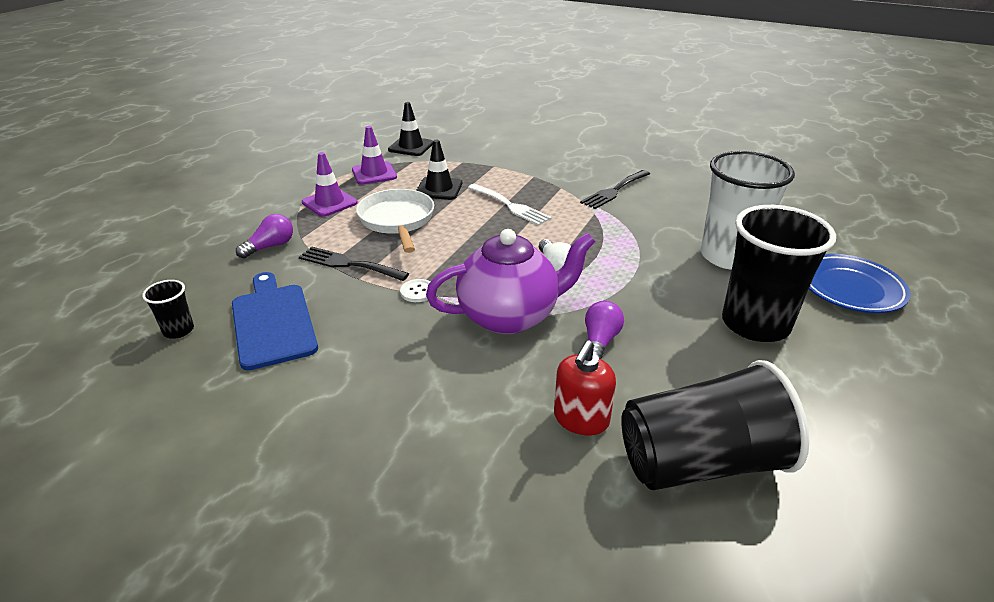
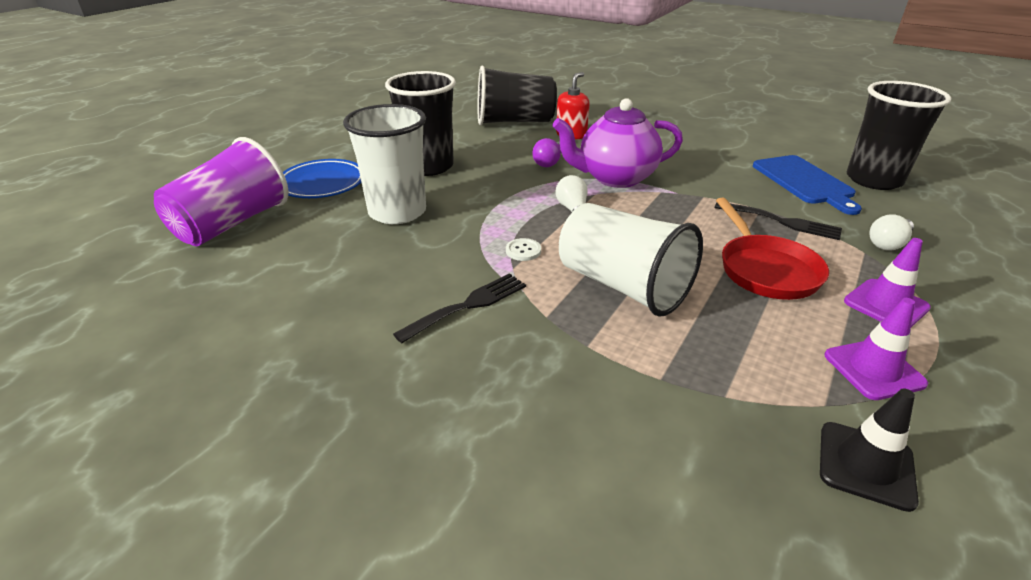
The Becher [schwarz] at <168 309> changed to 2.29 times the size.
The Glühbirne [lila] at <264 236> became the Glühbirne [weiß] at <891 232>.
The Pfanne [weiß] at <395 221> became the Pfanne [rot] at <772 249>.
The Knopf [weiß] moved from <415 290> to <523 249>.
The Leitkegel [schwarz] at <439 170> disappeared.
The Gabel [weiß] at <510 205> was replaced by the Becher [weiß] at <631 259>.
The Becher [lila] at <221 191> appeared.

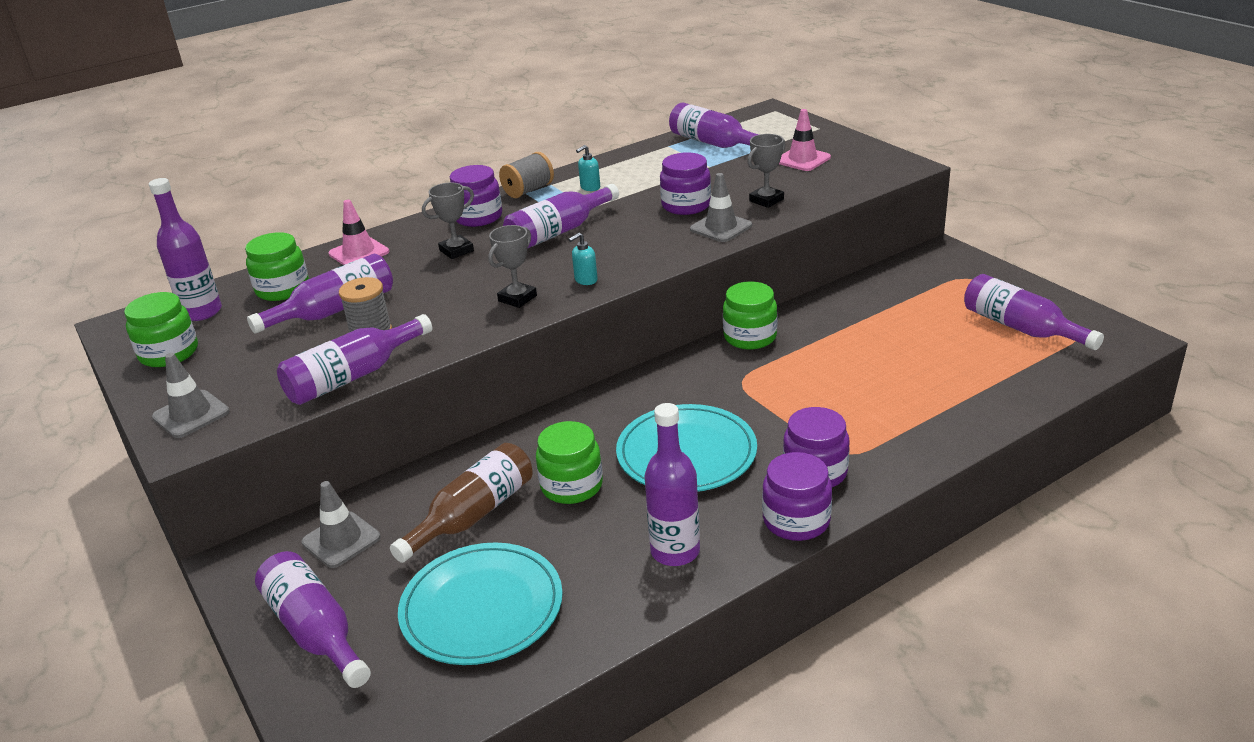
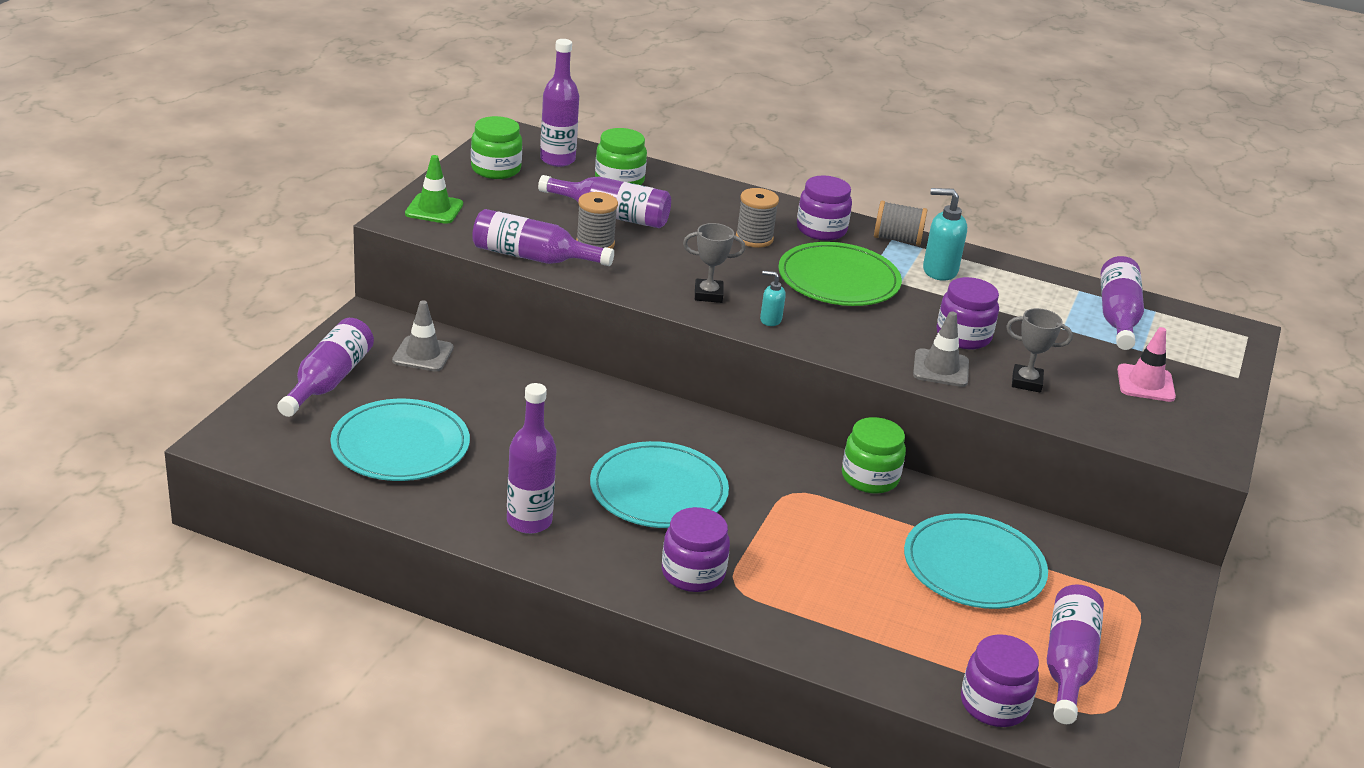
The Leitkegel [grau] at <191 395> became the Leitkegel [grün] at <434 189>.
The Leitkegel [rosa] at <359 232> disappeared.
The Flasche [braun] at <461 503> disappeared.
The Pokal [grau] at <448 221> was replaced by the Garnrolle [grau] at <757 218>.
The Flasche [lila] at <561 216> was replaced by the Teller [grün] at <840 274>.
The Einmachglas [grün] at <569 462> disappeared.
The Seifenspender [türkis] at <588 168> changed to 1.77 times the size.
The Einmachglas [lila] moved from <797 496> to <1000 680>.
The Teller [türkis] at <976 561> appeared.

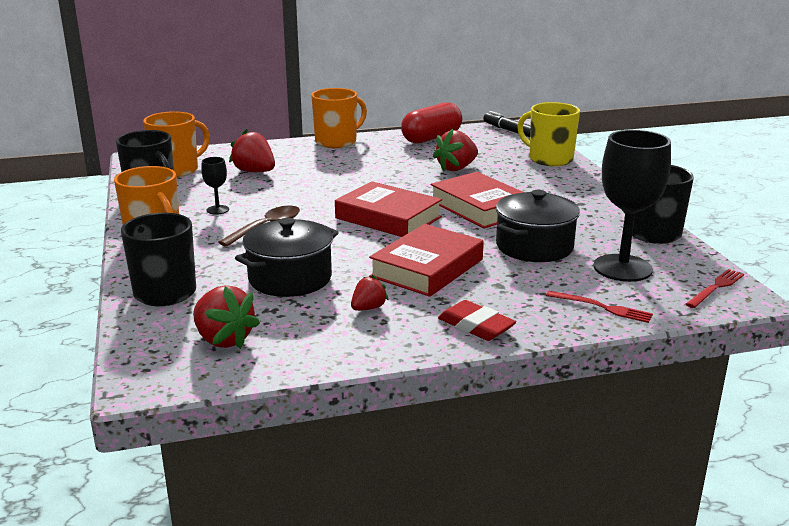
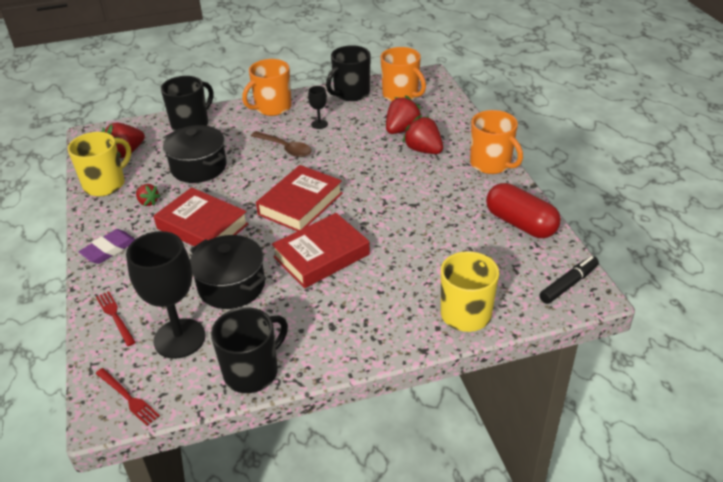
The Erdbeere [rot] moved from <455 150> to <422 135>.
The Radiergummi [rot] at <477 320> became the Radiergummi [lila] at <107 246>.
The Gabel [rot] at <599 307> turned 120 degrees clockwise.
The Tasse [gelb] at <99 164> appeared.

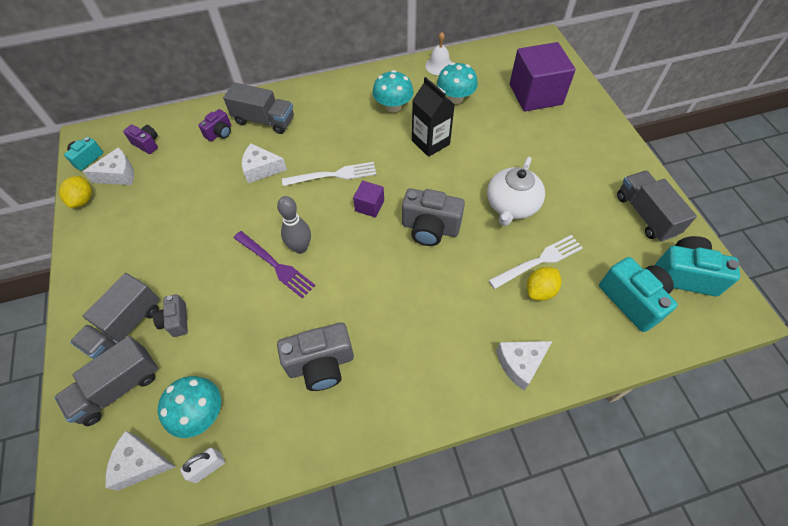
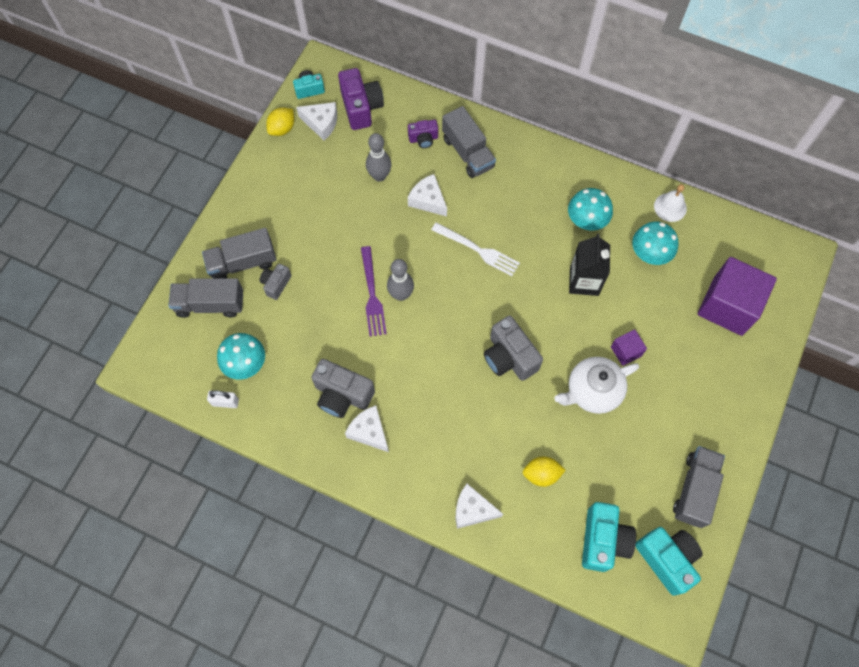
The Käse [weiß] moved from <140 461> to <367 428>.
The Kamera [lila] at <140 139> changed to 1.76 times the size.
The Kubus [lila] moved from <368 199> to <629 347>.
The Gabel [weiß] at <536 262> disappeared.
The Bowlingkegel [grau] at <378 157> appeared.

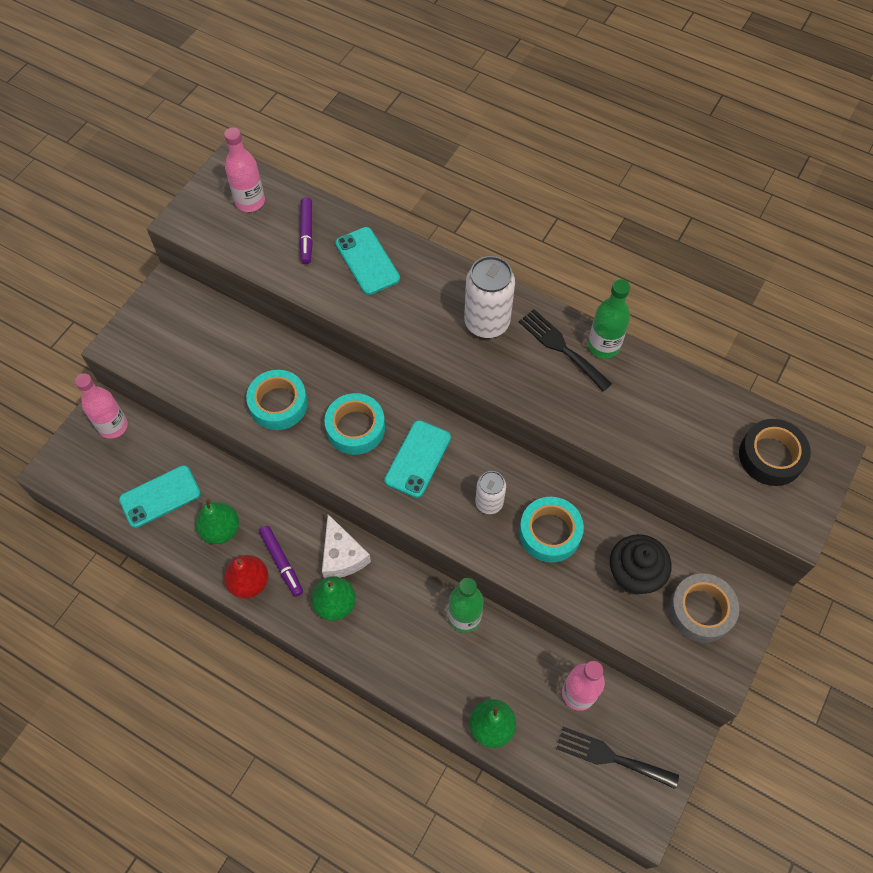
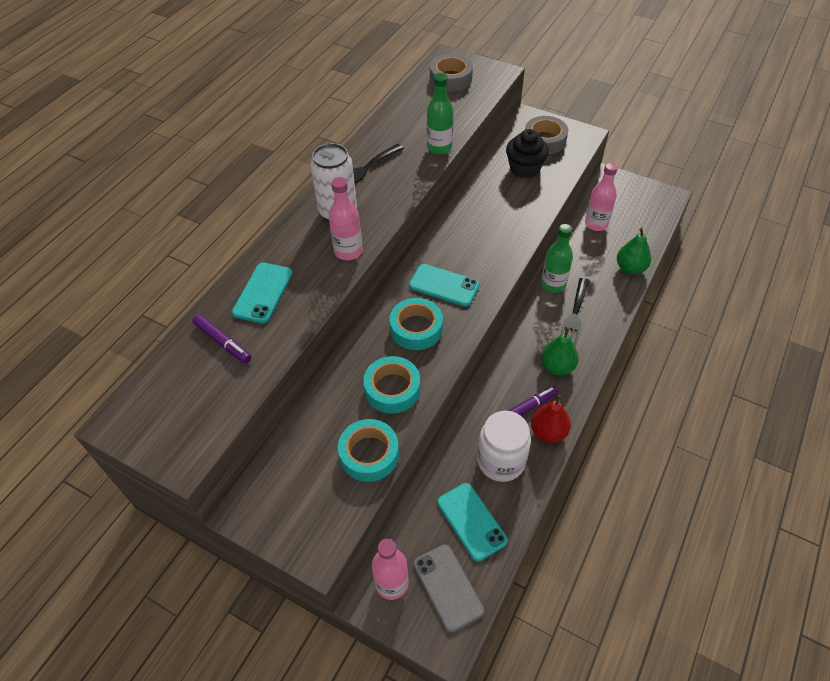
The Birne [grün] at <217 521> was replaced by the Einmachglas [weiß] at <504 446>.
The Flasche [rosa] moved from <244 170> to <346 218>.
The Filzstift [lila] at <306 230> turned 45 degrees clockwise.
The Käse [weiß] at <346 546> disappeared.
The Handy [türkis] at <367 261> turned 45 degrees counterclockwise.
The Dose [weiß] at <490 492> disappeared.
The Klebeband [türkis] moved from <551 530> to <368 450>.
The Gabel [schwarz] moved from <617 758> to <574 313>.
The Flasche [grün] moved from <609 319> to <440 113>.
The Klebeband [schwarz] at <775 452> became the Klebeband [grau] at <451 72>.
The Handy [grau] at <448 588> appeared.

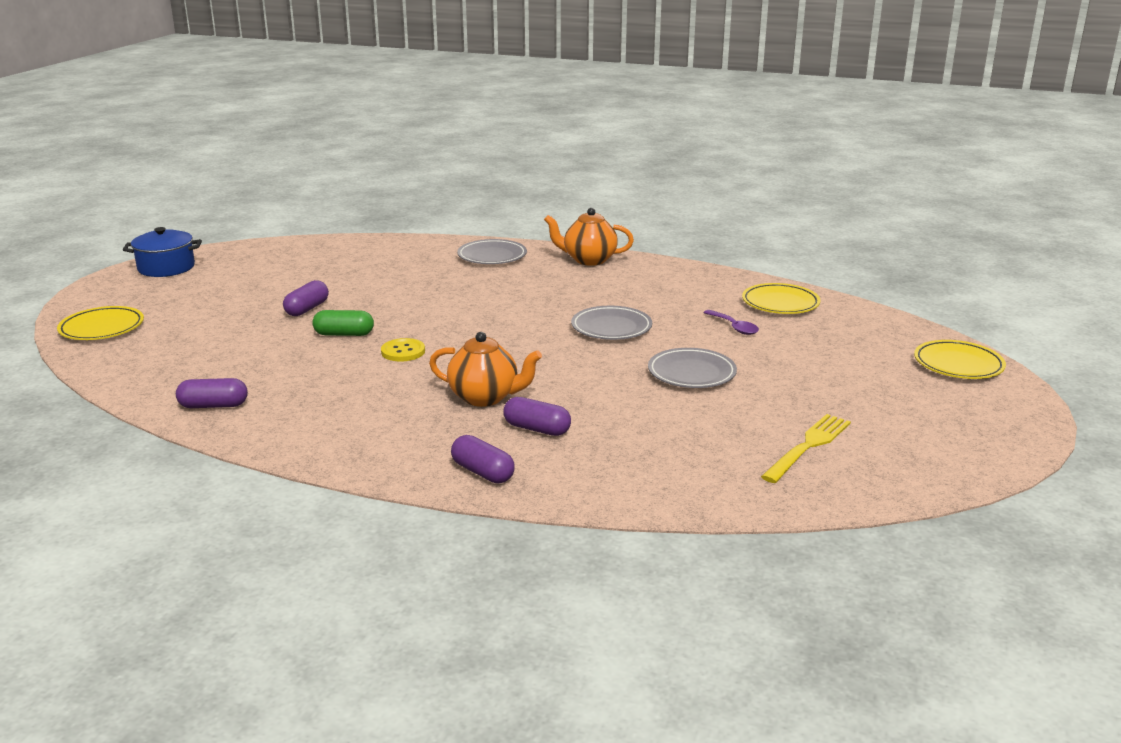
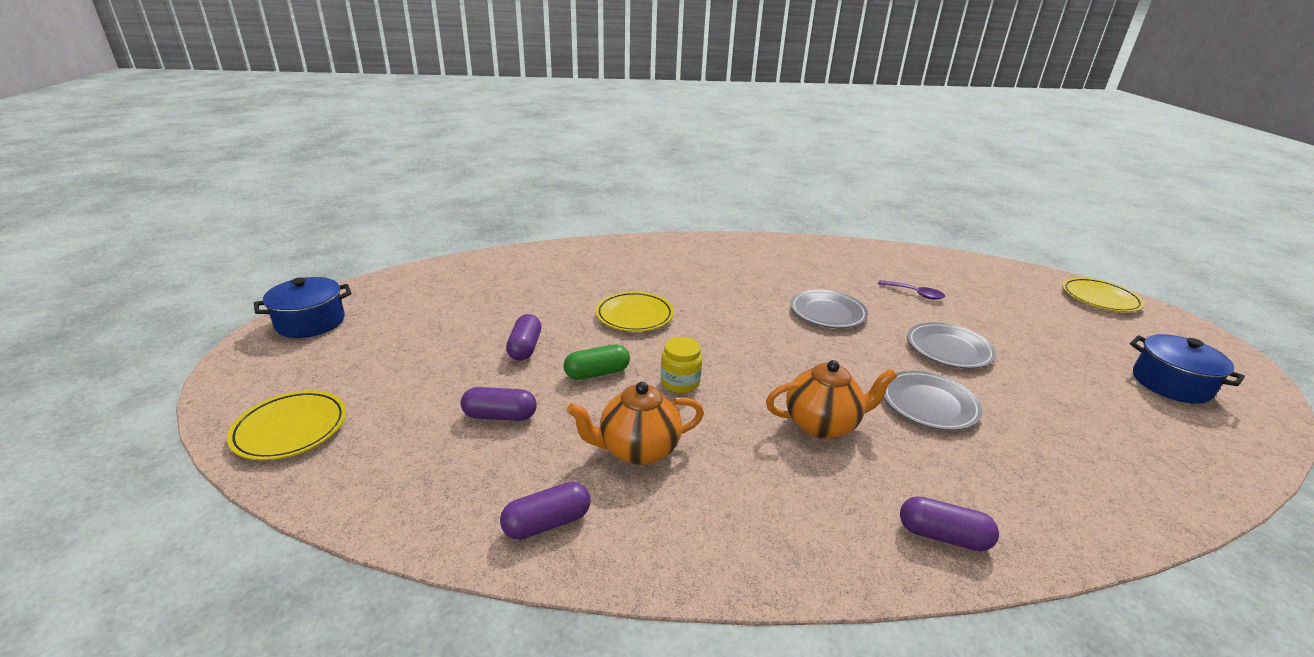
The Knopf [gelb] at <403 350> was replaced by the Einmachglas [gelb] at <681 365>.
The Teller [grau] moved from <492 251> to <933 401>.
The Kapsel [lila] moved from <537 416> to <499 404>.
The Teekanne [orange] moved from <589 237> to <635 423>.
The Teller [gelb] moved from <781 298> to <634 311>.
The Gabel [gelb] at <806 448> disappeared.
The Kochtopf [blau] at <1187 369> appeared.

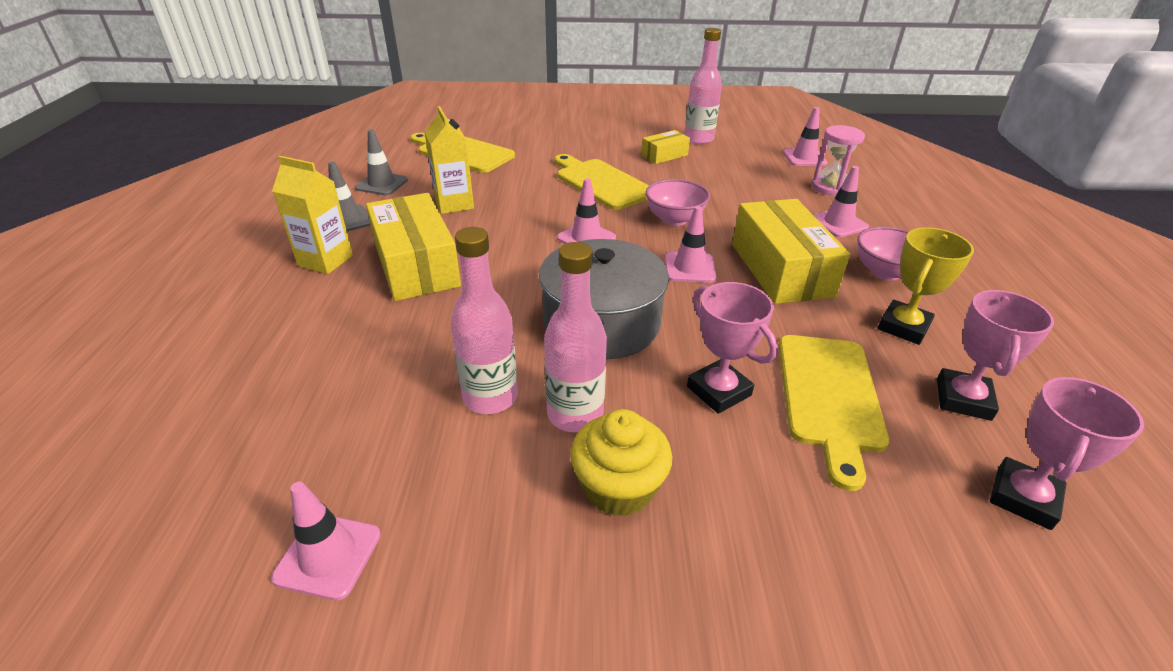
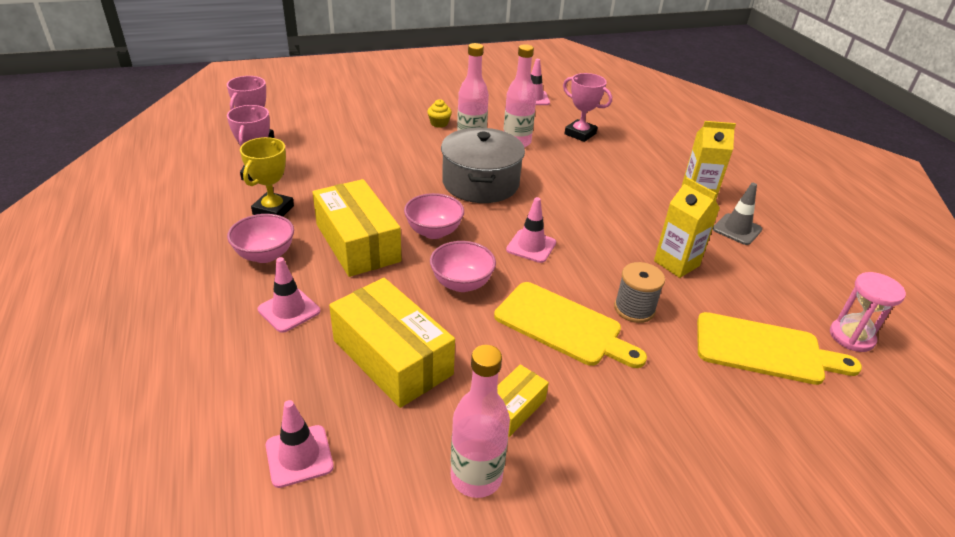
The Leitkegel [grau] at <381 162> disappeared.
The Schachtel [gelb] moved from <413 247> to <392 343>.
The Muffin [gelb] at <621 463> changed to 0.57 times the size.
The Leitkegel [rosa] at <691 244> was replaced by the Schüssel [rosa] at <434 216>.
The Pokal [rosa] moved from <732 348> to <587 107>.
The Schneidebrett [gelb] at <834 413> disappeared.
The Sanduhr [rosa] moved from <838 160> to <868 312>.
The Garnrolle [grau] at <639 292> appeared.

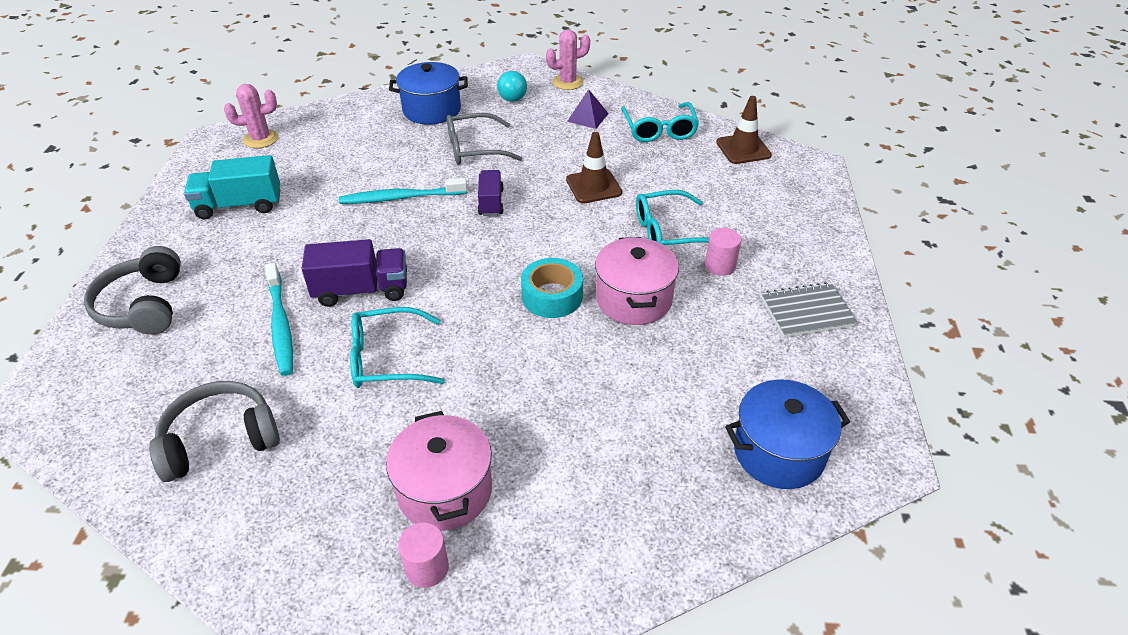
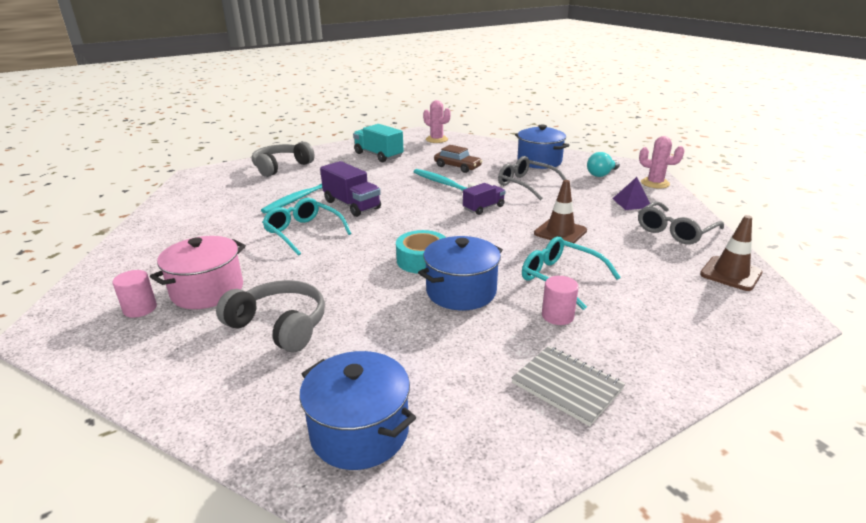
The Kopfhörer [grau] moved from <214 431> to <270 316>.
The Kochtopf [rosa] at <637 281> became the Kochtopf [blau] at <460 273>.
The Brille [türkis] at <660 122> became the Brille [grau] at <681 223>.
The Auto [braun] at <458 159> appeared.

